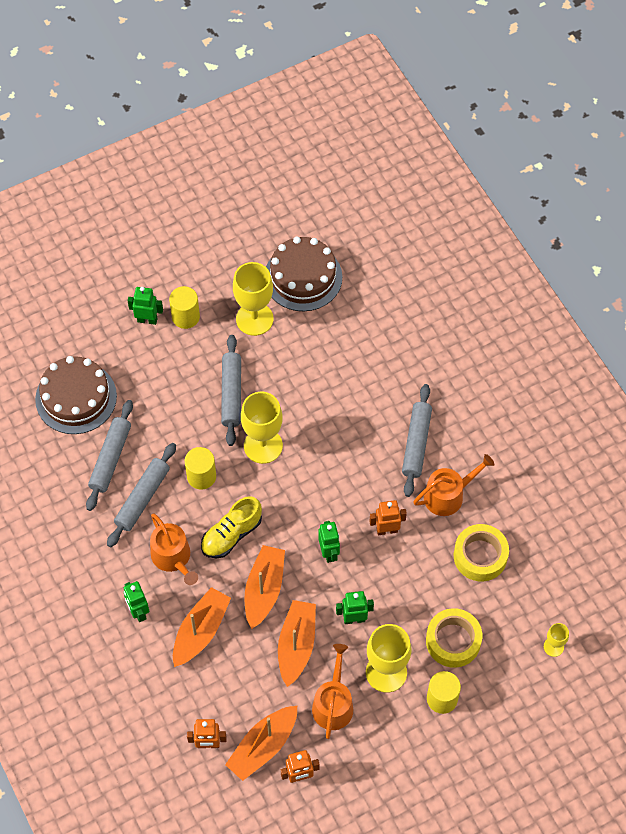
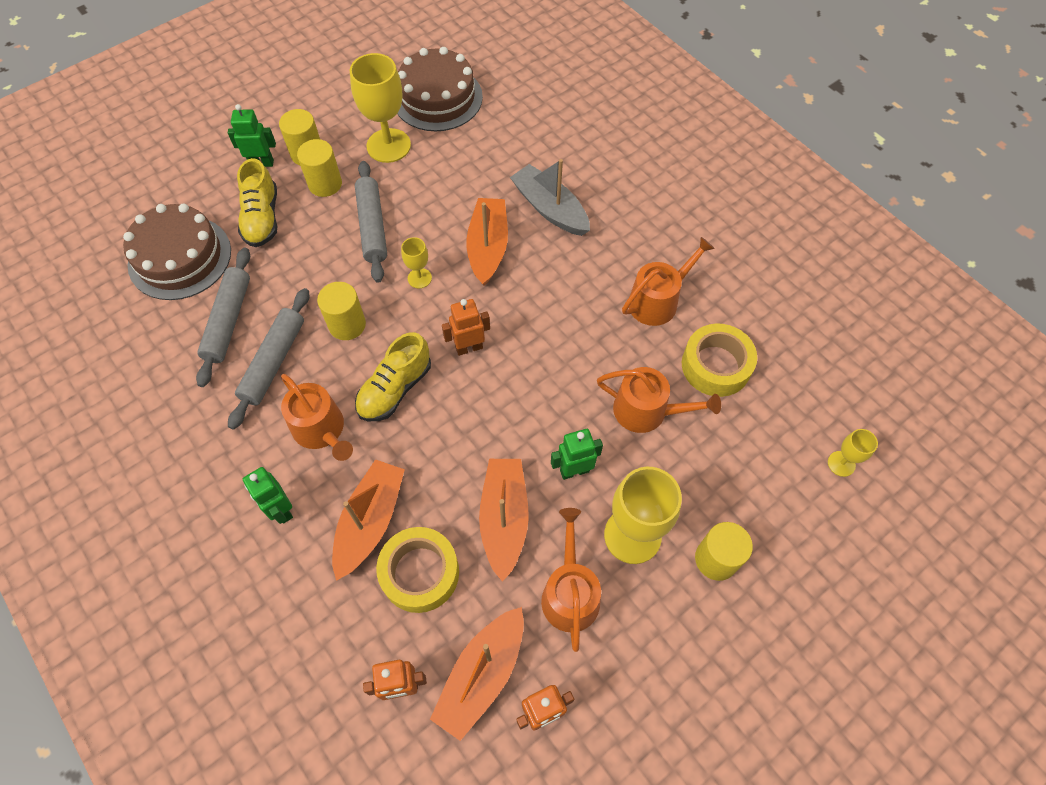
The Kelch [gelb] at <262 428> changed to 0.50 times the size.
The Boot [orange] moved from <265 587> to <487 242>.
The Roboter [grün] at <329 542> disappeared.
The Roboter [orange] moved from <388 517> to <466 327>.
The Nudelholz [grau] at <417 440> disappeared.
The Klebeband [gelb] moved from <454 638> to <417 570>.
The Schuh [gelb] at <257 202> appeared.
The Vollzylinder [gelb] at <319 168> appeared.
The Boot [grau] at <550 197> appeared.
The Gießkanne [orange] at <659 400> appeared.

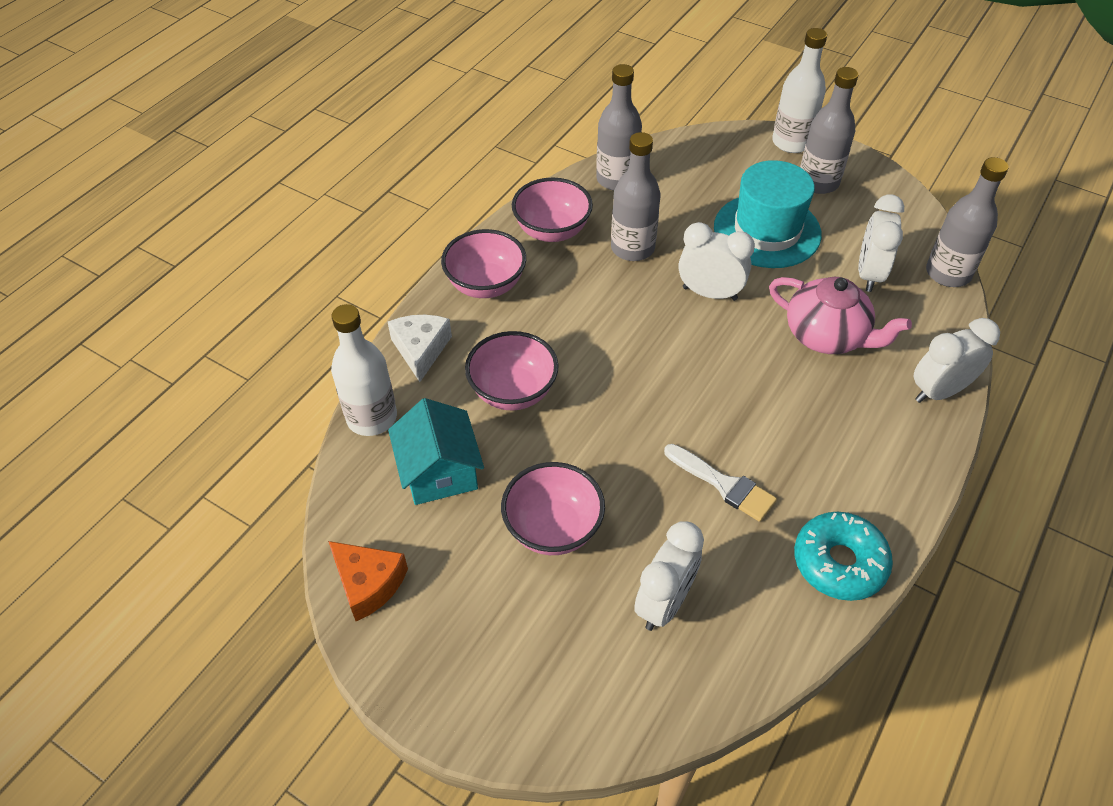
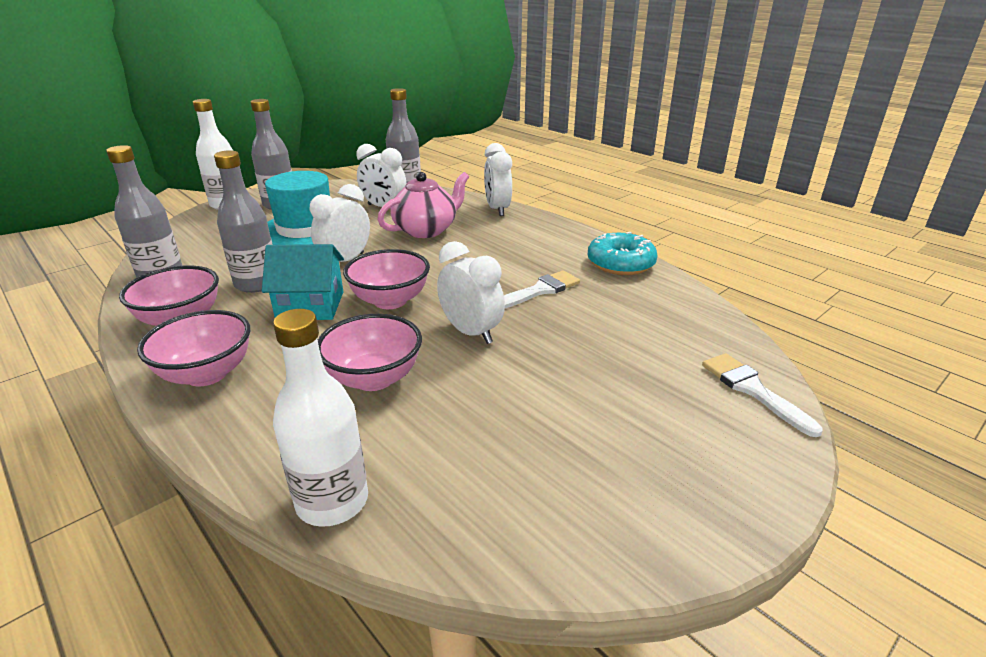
The Käse [orange] at <368 581> disappeared.
The Käse [weiß] at <420 348> disappeared.
The Haus [türkis] moved from <436 451> to <303 282>.
The Schüssel [rosa] moved from <553 508> to <386 279>.
The Wecker [weiß] moved from <669 576> to <471 292>.
The Pinsel [weiß] at <762 395> appeared.

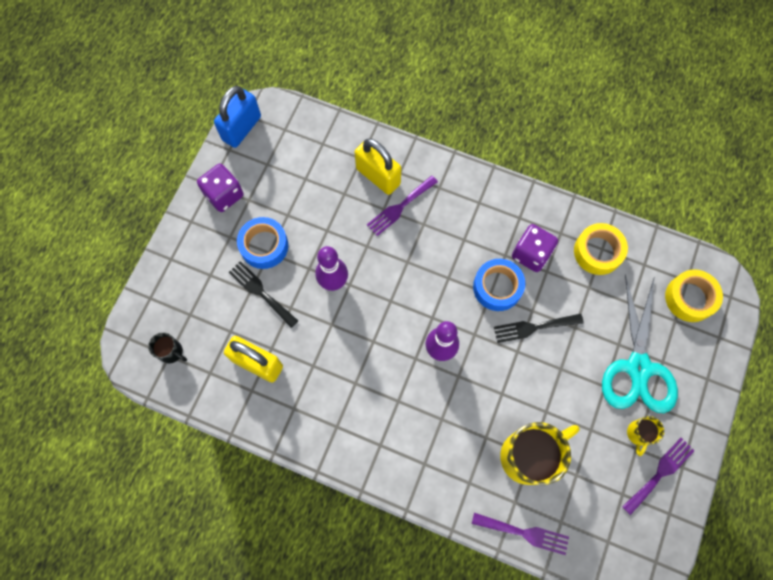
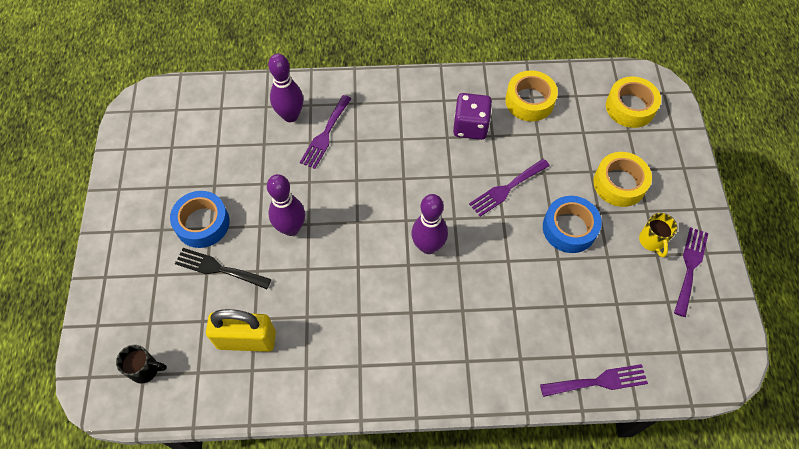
The Spielwürfel [lila] at <220 188> disappeared.
The Vorhängeschloss [blau] at <237 117> disappeared.
The Vorhängeschloss [gelb] at <378 166> was replaced by the Bowlingkegel [lila] at <285 88>.
The Klebeband [blau] moved from <499 285> to <572 224>.
The Gabel [schwarz] at <539 328> became the Gabel [lila] at <509 188>.
The Tasse [gelb] at <539 453> disappeared.
The Schere [türkis] at <640 344> was replaced by the Klebeband [gelb] at <622 179>.

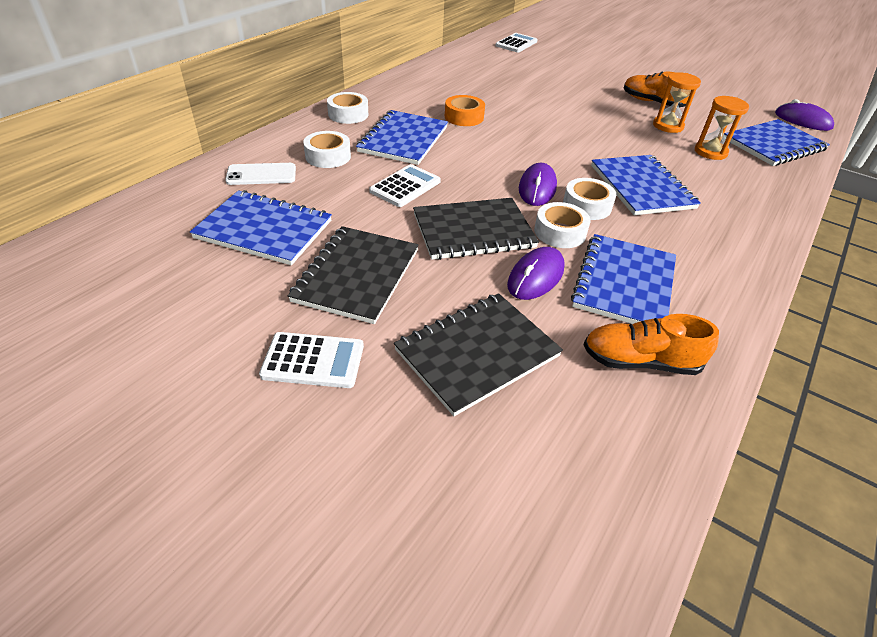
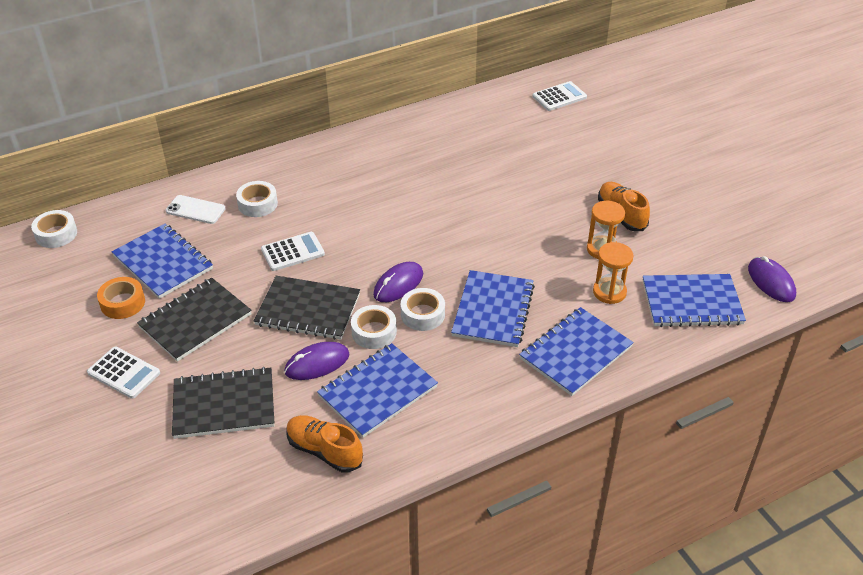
The Klebeband [weiß] moved from <347 108> to <54 229>.
The Notizbuch [blau] moved from <402 137> to <576 351>.
The Klebeband [orange] moved from <465 110> to <121 298>.

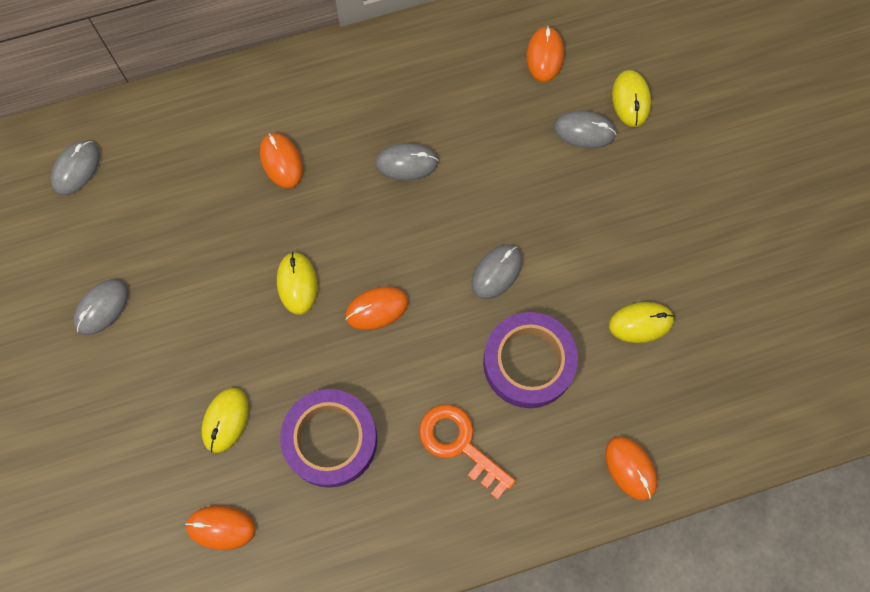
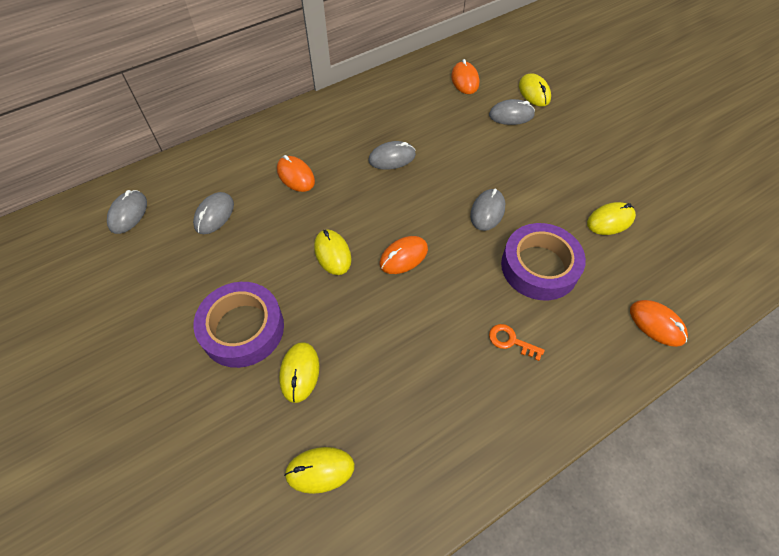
The Computermaus [grau] moved from <100 307> to <213 213>.
The Computermaus [orange] at <220 528> became the Computermaus [gelb] at <319 470>.
The Klebeband [lila] moved from <328 438> to <238 325>.
The Schlüssel [orange] at <467 452> changed to 0.56 times the size.

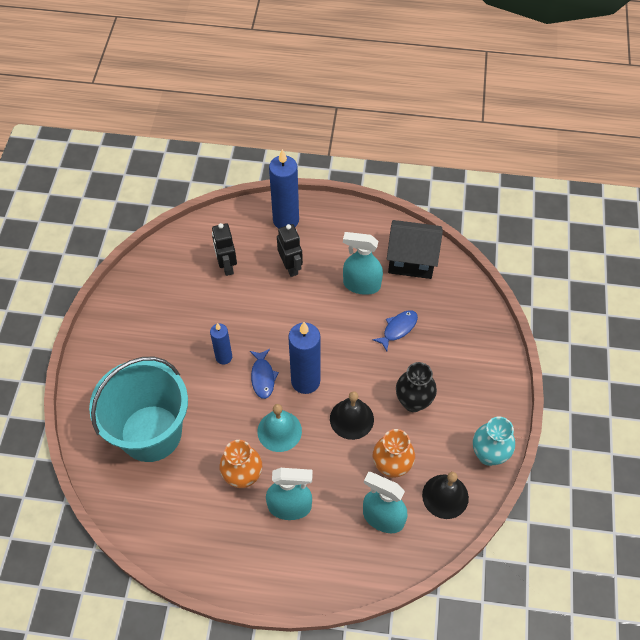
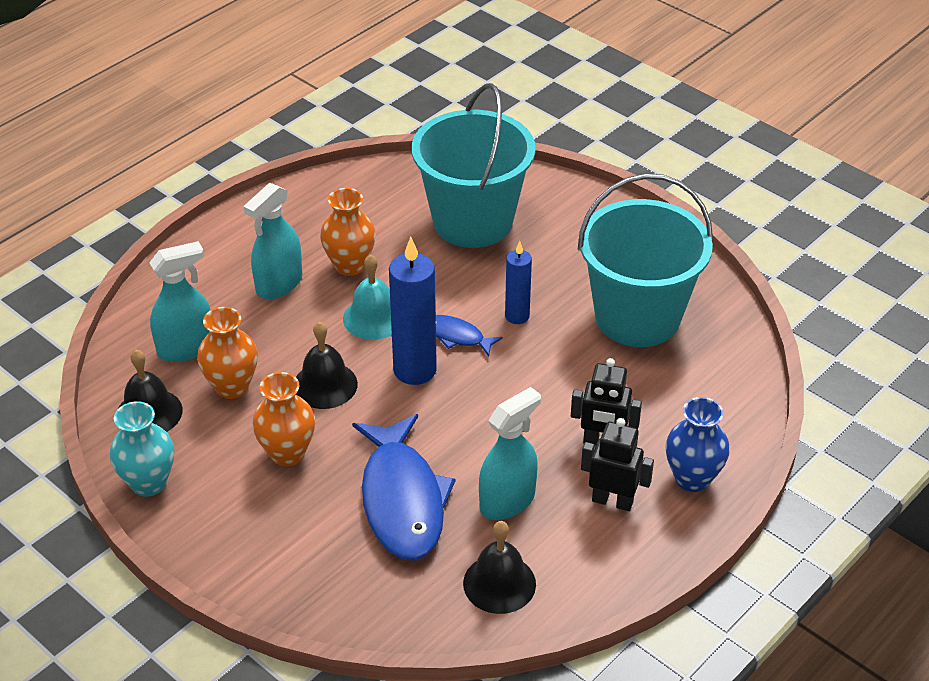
The Roboter [schwarz] moved from <224 249> to <617 464>.
The Kerze [blau] at <284 189> was replaced by the Vase [blau] at <698 444>.
The Fisch [blau] at <395 330> changed to 2.11 times the size.
The Haus [schwarz] at <415 249> was replaced by the Glocke [schwarz] at <499 567>.
The Vase [schwarz] at <416 387> became the Vase [orange] at <283 419>.
The Eimer [türkis] at <645 260> appeared.

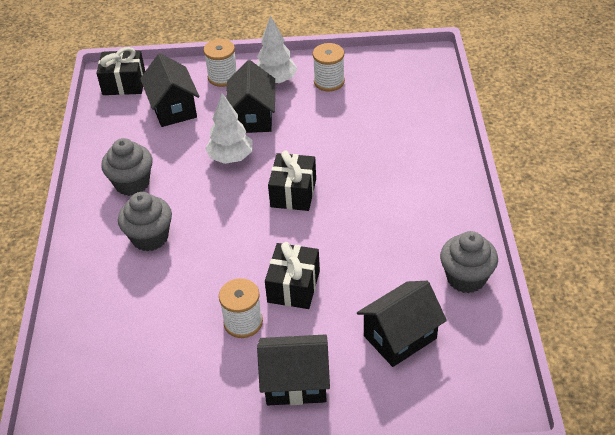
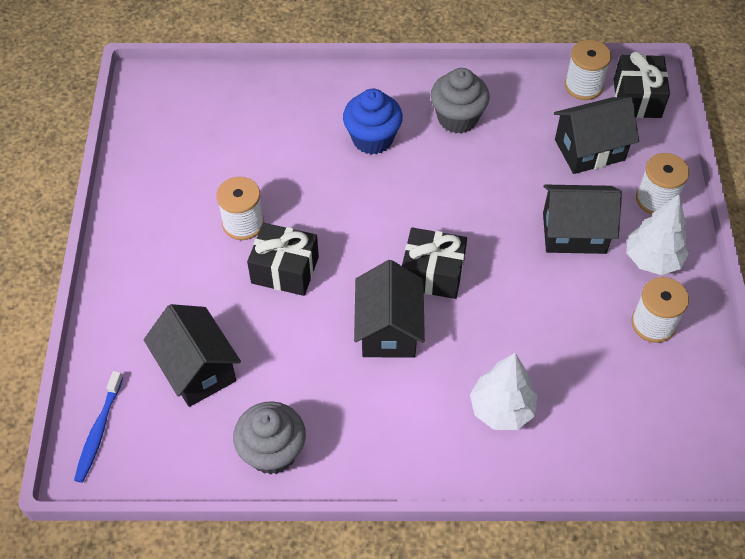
The Muffin [grau] at <145 222> became the Muffin [blau] at <373 122>.
The Baum [weiß] moved from <229 128> to <504 391>.
The Haus [schwarz] moved from <293 369> to <389 309>.
The Zahnbürste [blau] at <98 427> appeared.
The Garnrolle [weiß] at <588 70> appeared.

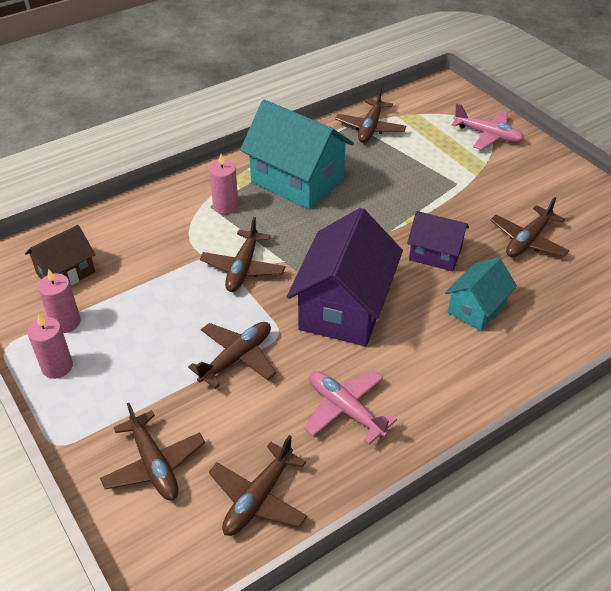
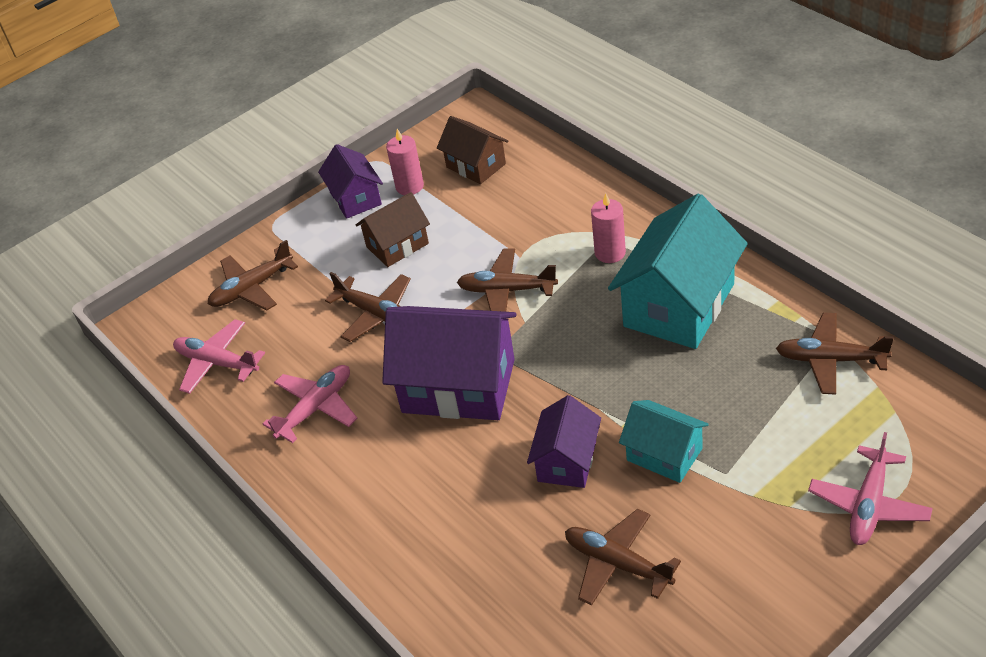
The Kerze [rosa] at <50 346> was replaced by the Haus [lila] at <350 181>.
The Flugzeug [braun] at <258 485> became the Flugzeug [rosa] at <219 356>.
The Haus [türkis] moved from <481 294> to <664 441>.
The Haus [braun] at <393 229> appeared.

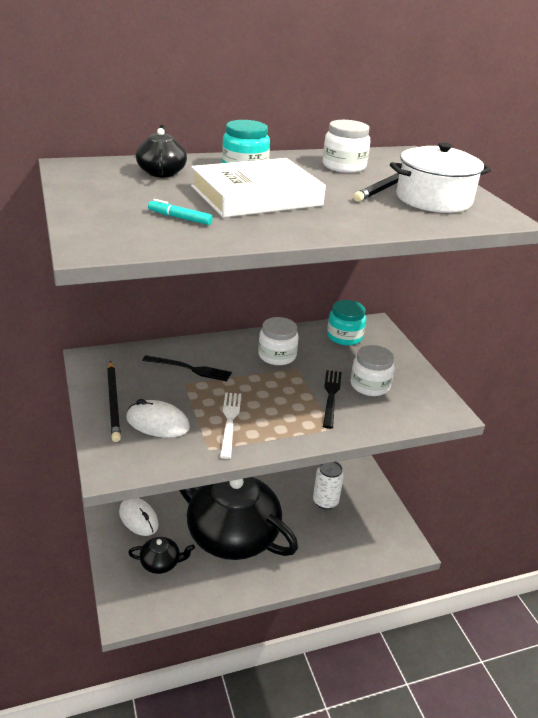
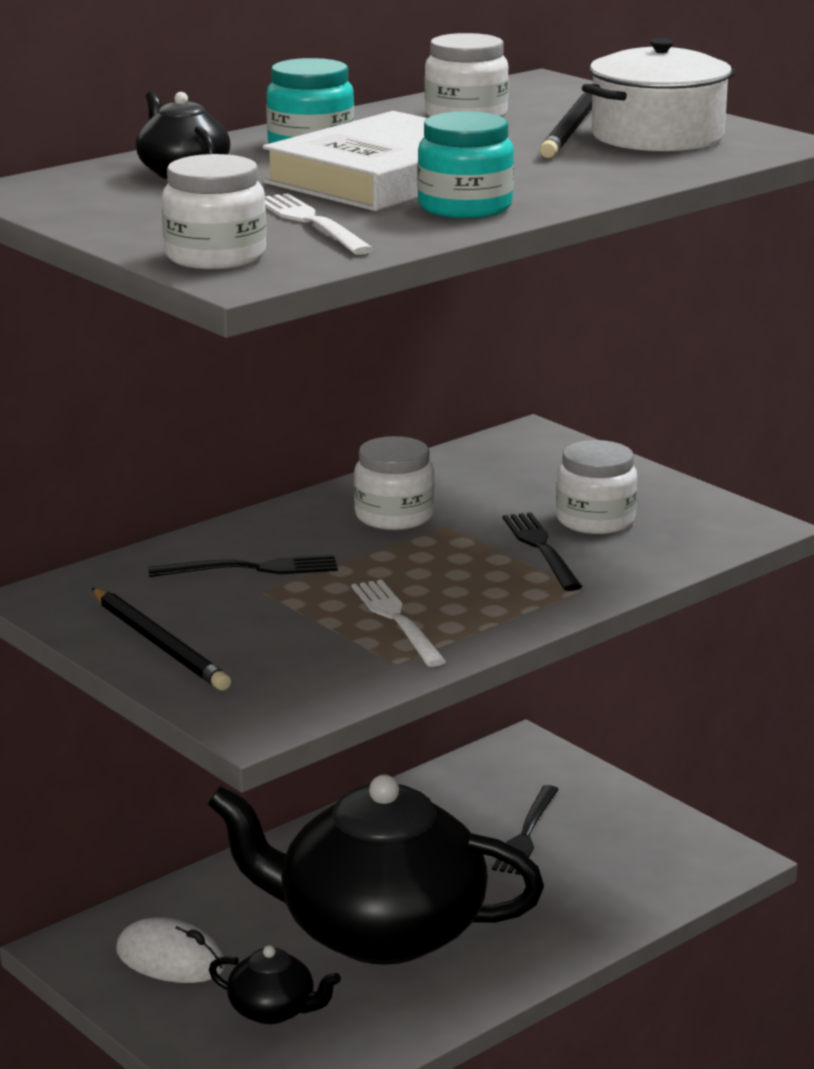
The Computermaus [weiß] at <158 418> disappeared.
The Teekanne [schwarz] at <161 555> turned 45 degrees clockwise.
The Filzstift [türkis] at <180 212> was replaced by the Gabel [weiß] at <319 224>.
The Dose [weiß] at <328 486> was replaced by the Gabel [schwarz] at <525 830>.
The Einmachglas [türkis] moved from <346 322> to <465 164>.
The Einmachglas [weiß] at <214 211> appeared.

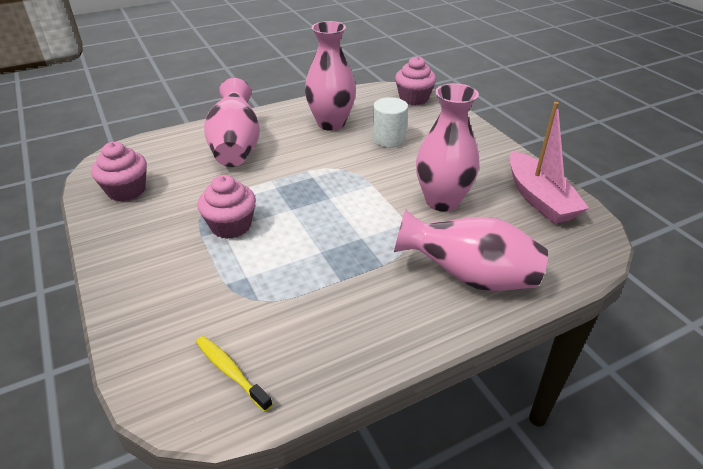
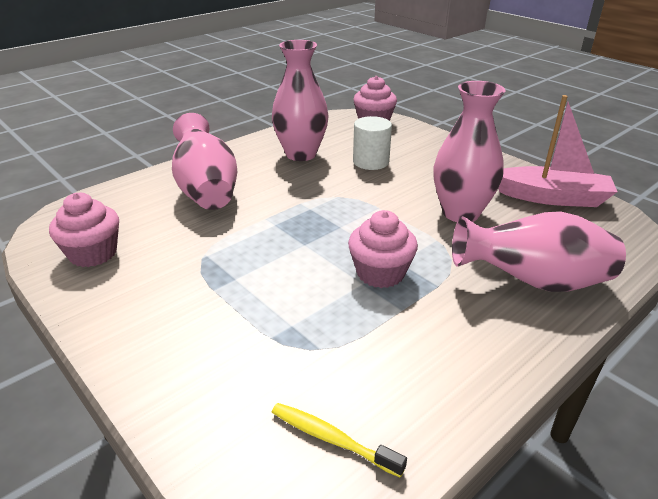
The Muffin [rosa] moved from <227 207> to <383 249>.
The Boot [rosa] at <549 163> turned 45 degrees counterclockwise.

